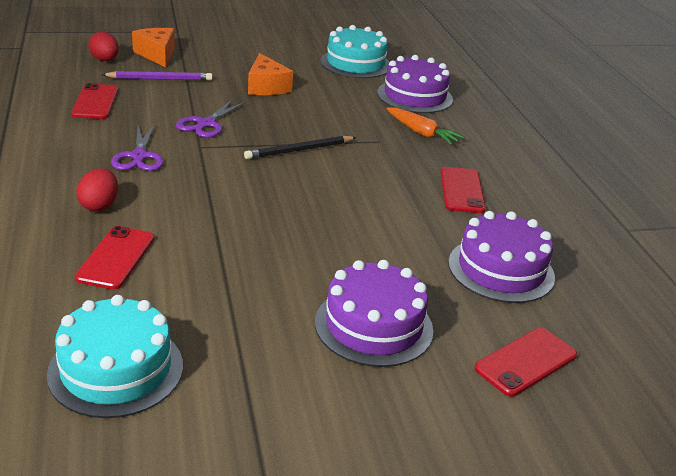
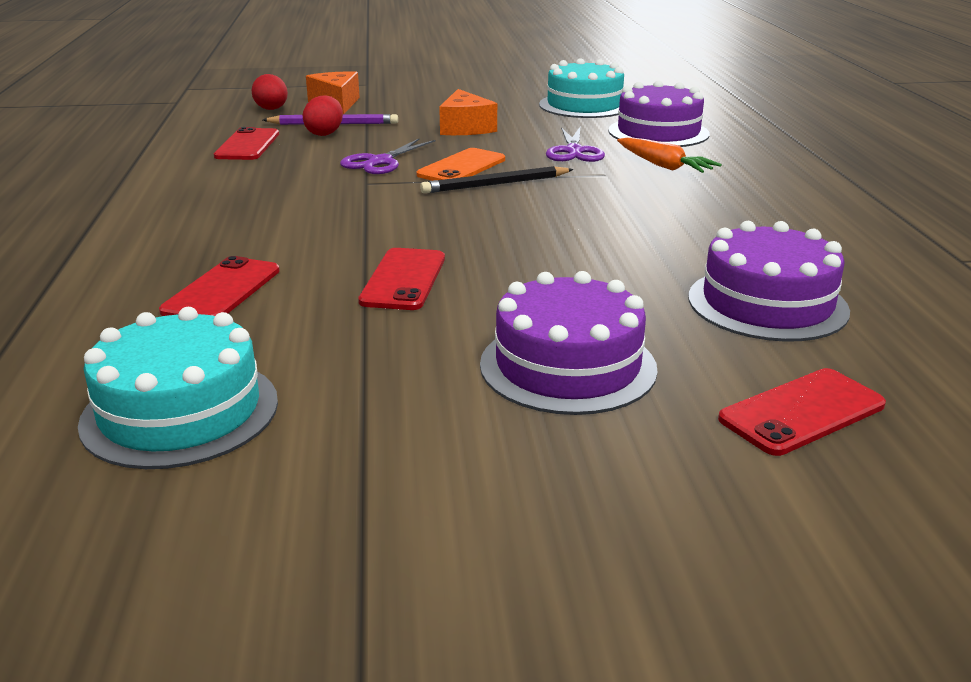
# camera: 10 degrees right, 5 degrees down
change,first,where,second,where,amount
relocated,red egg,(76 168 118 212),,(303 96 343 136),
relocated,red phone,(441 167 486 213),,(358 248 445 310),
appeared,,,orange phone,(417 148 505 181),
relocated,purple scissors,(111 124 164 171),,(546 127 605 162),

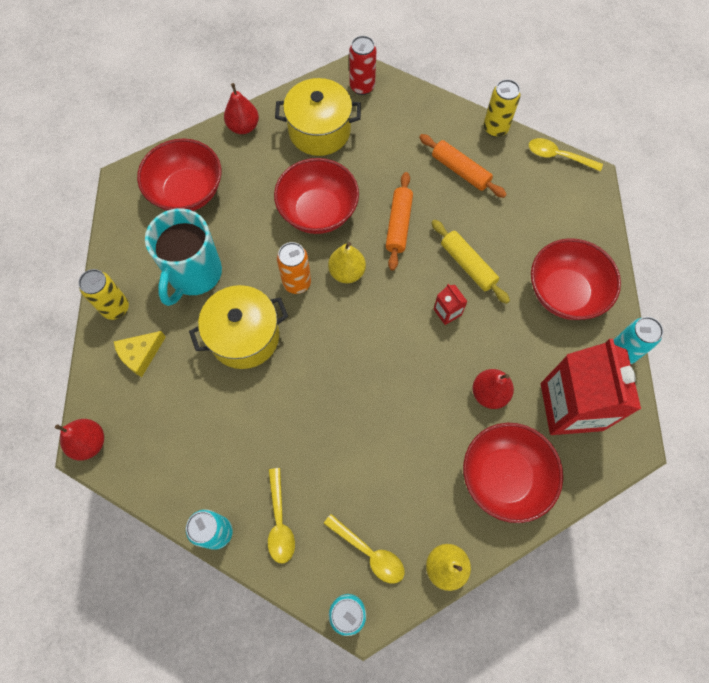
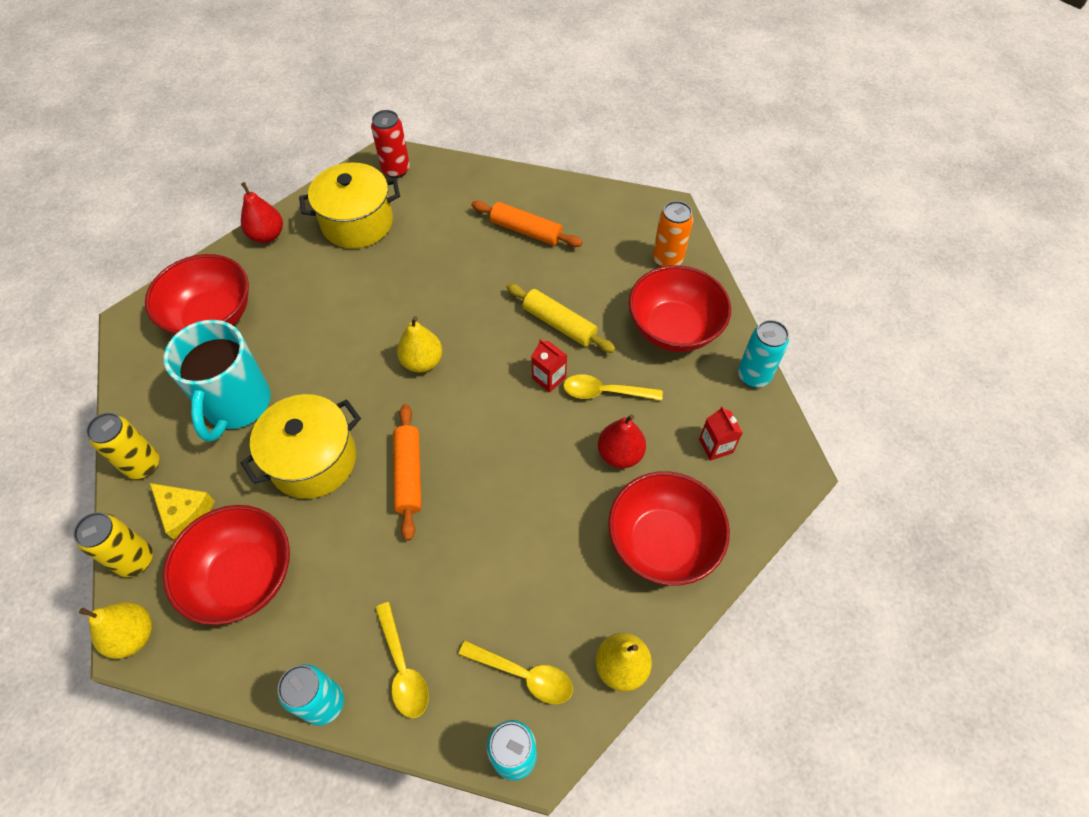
# camera: 15 degrees left, 10 degrees down
change,first,where,second,where,amount
relocated,yellow can,(483 79 521 137),,(73 512 153 577),
colour,red pear,(55 419 104 461),yellow pear,(79 602 152 659),
spun,yellow cheese,(114 331 166 377),,(150 483 215 541),90 degrees counterclockwise
relocated,red bowl,(274 158 359 234),,(163 505 290 625),
relocated,orange rolling pin,(386 172 413 271),,(393 404 421 541),
relocated,yellow spoon,(529 138 603 172),,(563 374 663 401),
relocated,orange can,(277 242 311 294),,(653 201 693 267),
size,red carton,(541 339 641 435),,(699 406 743 461),x0.40

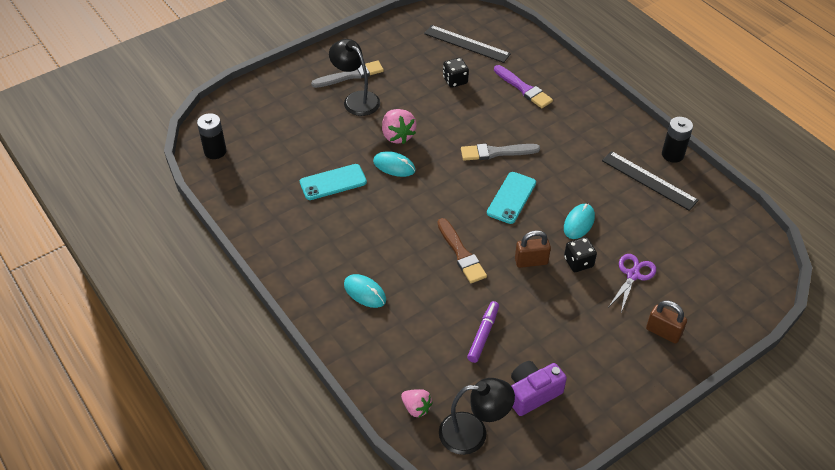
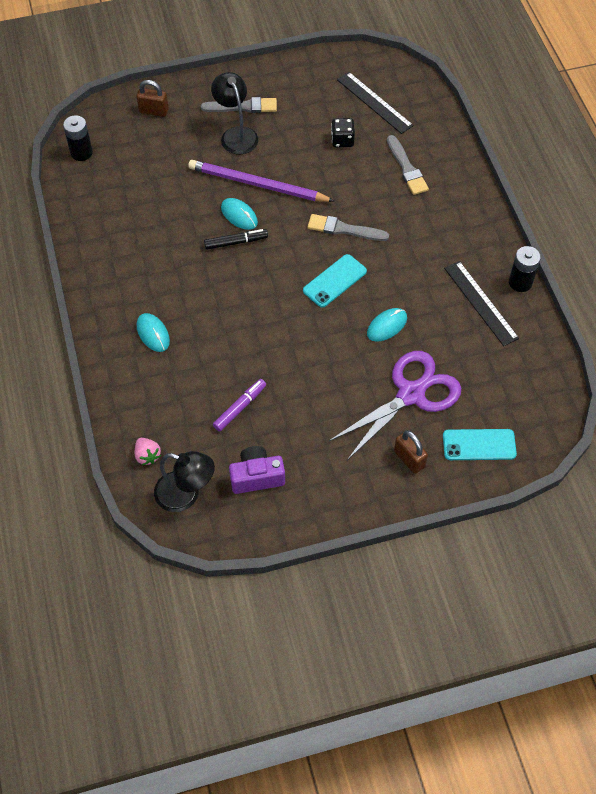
# camera: 20 degrees right, 10 degrees up
change,first,where,second,where,amount
relocated,brown padlock,(515 230 551 268),,(137 80 169 117),
exchanged,pink strawberry,(382 109 416 144),purple pencil,(188 160 334 202),
appeared,,,black marker,(204 229 268 250),
size,purple scissors,(609 254 656 312),,(329 351 461 460),x1.92
colour,purple brush,(494 65 553 108),grey brush,(387 135 429 195),
relocated,turquoise phone,(300 164 367 200),,(443 429 517 460),
missing,brown brush,(437 218 487 283),,,
missing,black dice,(564 237 597 272),,,

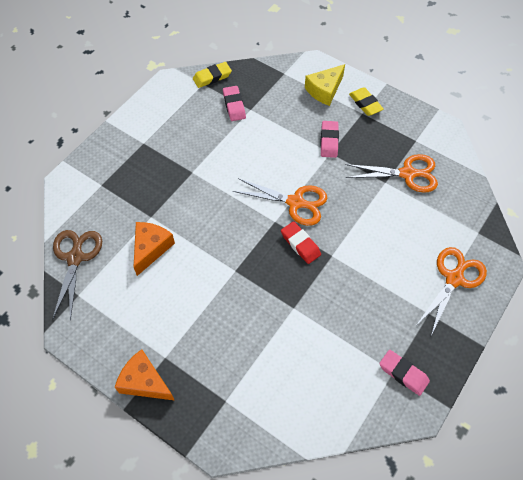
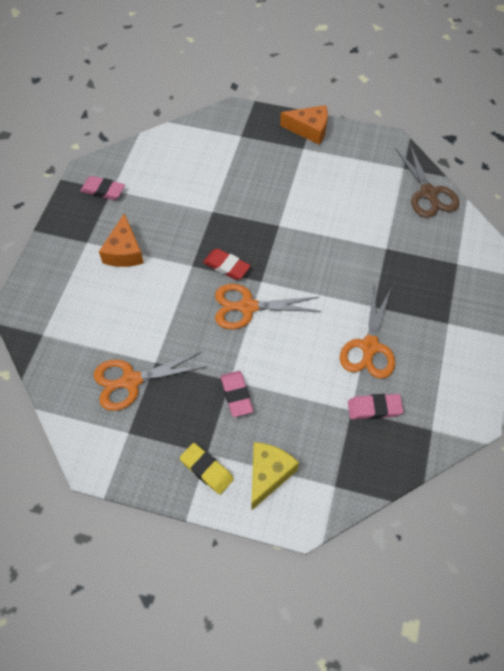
# camera: 160 degrees right, 0 degrees up
change,first,where,second,where,amount
relocated,orange cheese,(134 222 175 276),,(99 213 144 267),
relocated,orange scissors,(417 247 487 335),,(340 287 395 379),
spun,pink eraser,(223 86 246 121),,(348 394 403 419),60 degrees counterclockwise
missing,yellow eraser,(193 62 232 88),,,

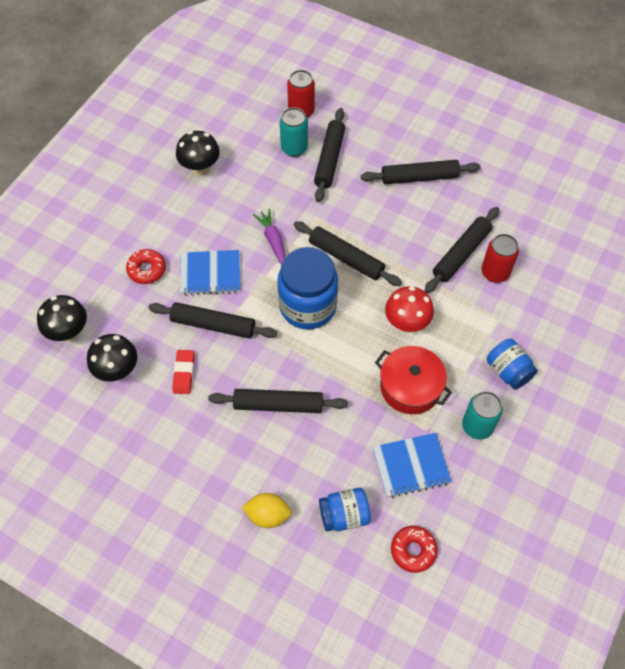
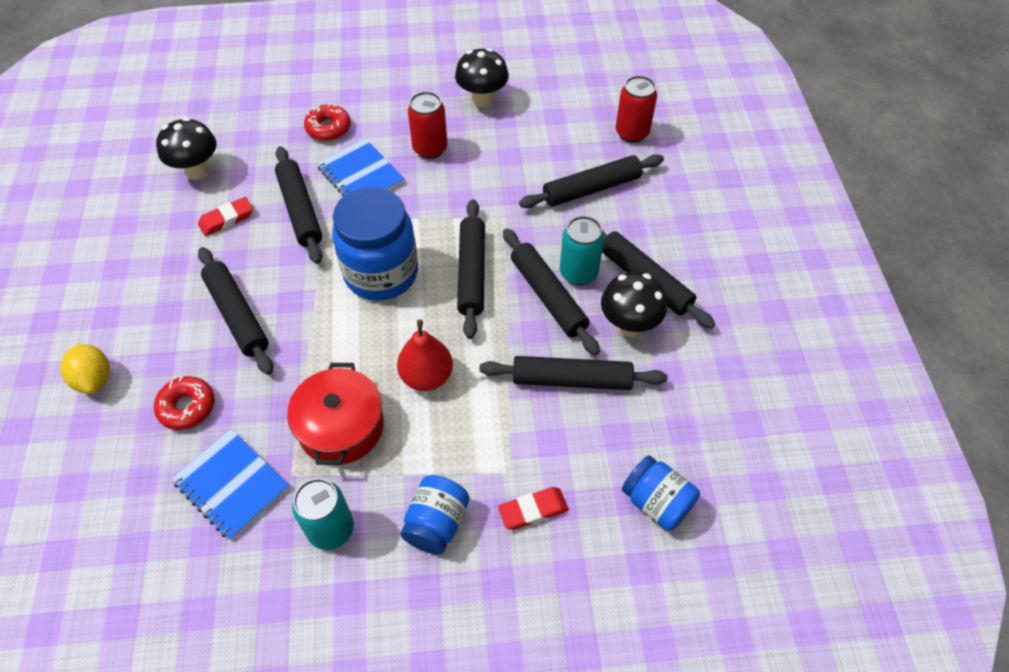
# camera: 55 degrees right, 5 degrees down
change,first,where,second,where,amount
relocated,red donut,(391 526 438 573),,(154 376 215 430),
exchanged,red mushroom,(385 286 434 333),red pear,(397 320 453 391),
relocated,red can,(481 234 519 283),,(408 91 447 159),
appeared,,,red eraser,(498 487 569 530),
appeared,,,black rolling pin,(503 228 600 355),
relocated,turquoise can,(280 107 308 157),,(560 216 604 285),
relocated,black mushroom,(37 295 87 342),,(601 272 667 337),
relocated,blue jar,(319 488 371 531),,(622 455 700 531),
missing,purple carrot,(253 209 285 264),,,

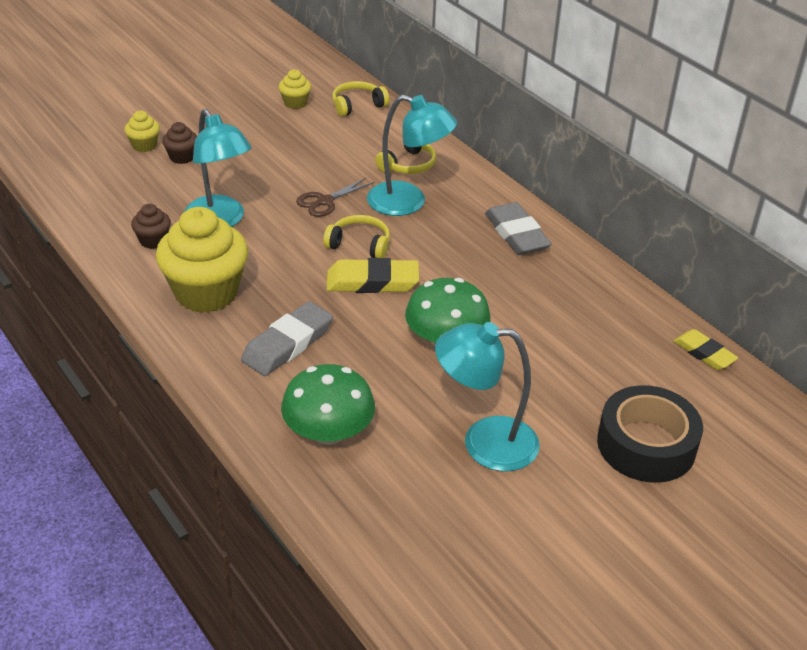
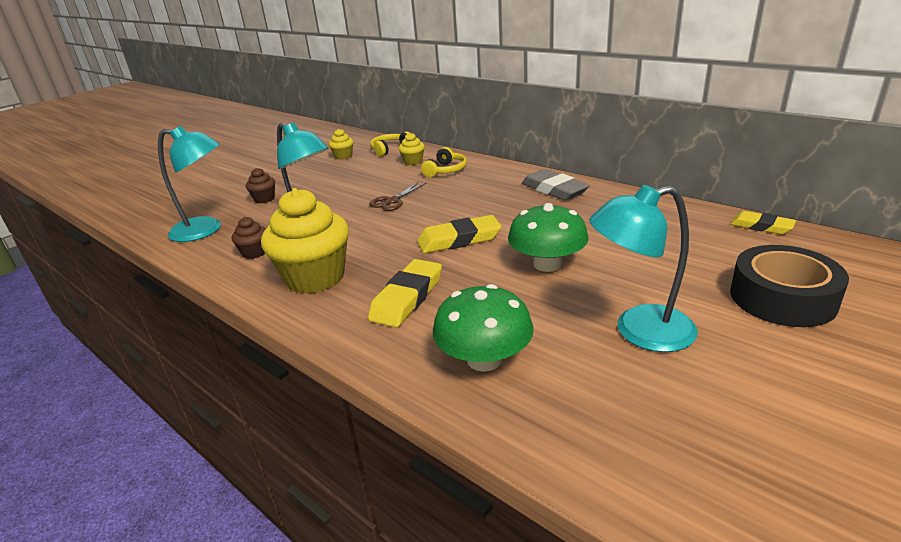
# camera: 10 degrees left, 10 degrees down
change,first,where,second,where,amount
relocated,turquoise lamp,(367 95 457 216),,(158 126 221 242),
colour,grey eraser,(241 302 333 376),yellow eraser,(368 259 442 328),
relocated,yellow cupcake,(124 111 160 152),,(399 133 425 165),
missing,yellow headphones,(323 215 390 258),,,

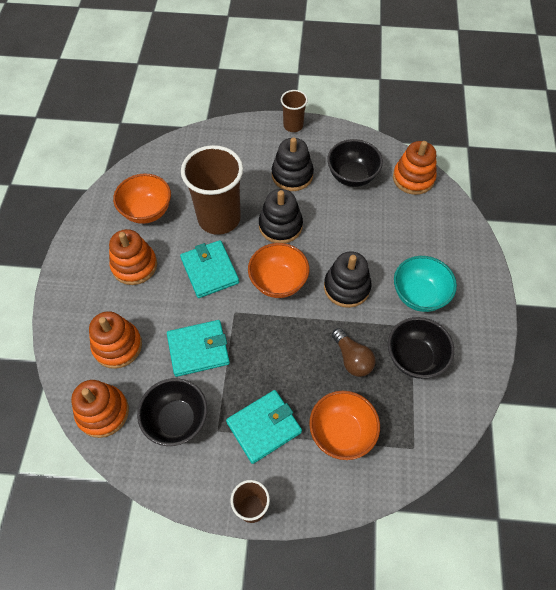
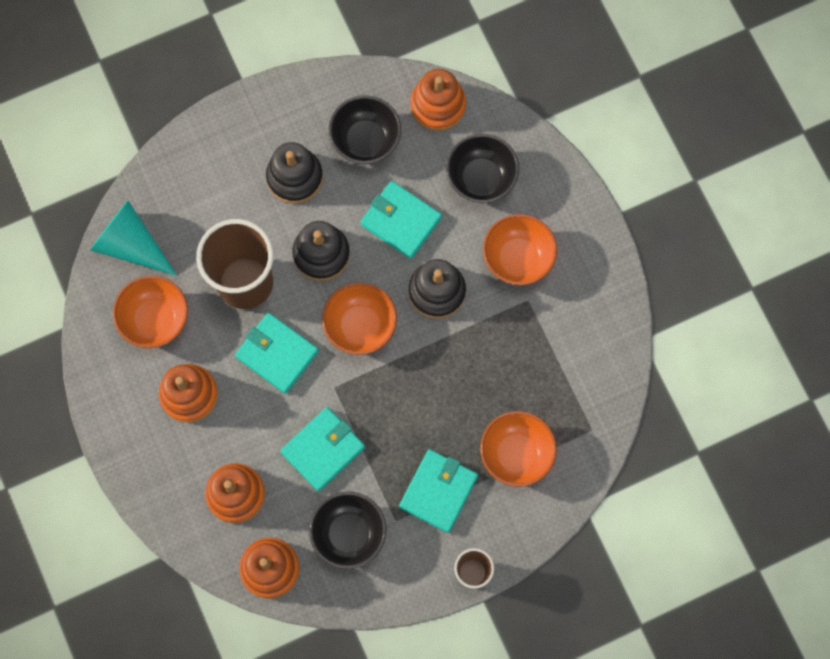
# camera: 30 degrees left, 15 degrees up
change,first,where,second,where,amount
appeared,,,turquoise cone,(90 201 177 276),
appeared,,,turquoise wallet,(360 181 442 259),
relocated,black bowl,(388 317 454 379),,(446 134 519 203),
colour,turquoise bowl,(394 256 457 312),orange bowl,(483 214 557 285),
missing,brown cup,(281 90 308 132),,,
missing,brown light bulb,(332 328 375 377),,,

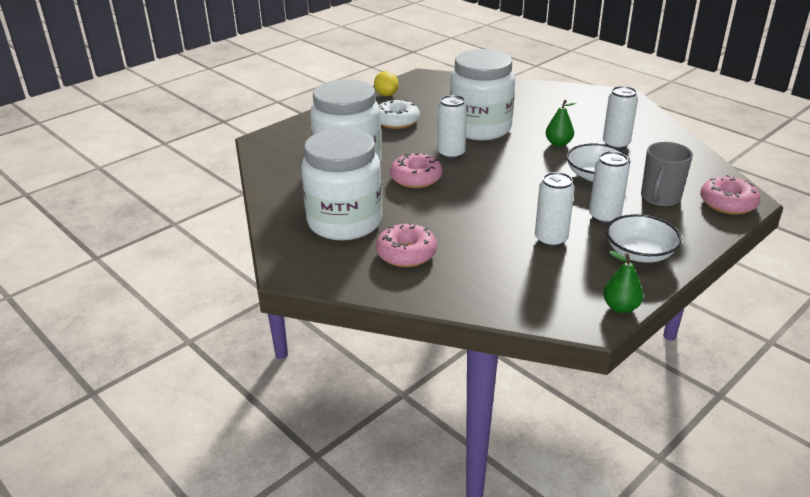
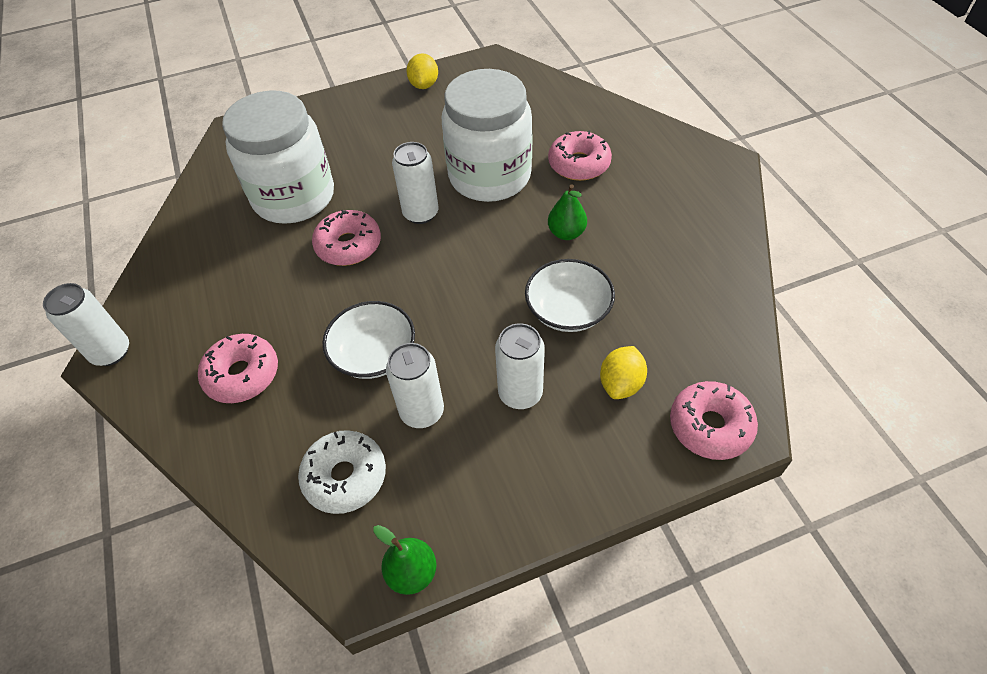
# camera: 25 degrees right, 20 degrees up
change,first,where,second,where,amount
relocated,white can,(603 86 638 149),,(43 283 129 366),
relocated,white donut,(379 99 420 129),,(298 430 386 514),
relocated,white bowl,(606 214 682 263),,(322 301 415 379),
appeared,,,pink donut,(548 130 612 181),
exchanged,grey mug,(641 142 693 207),yellow lemon,(600 346 647 399),
missing,white jar,(301 128 382 240),,,

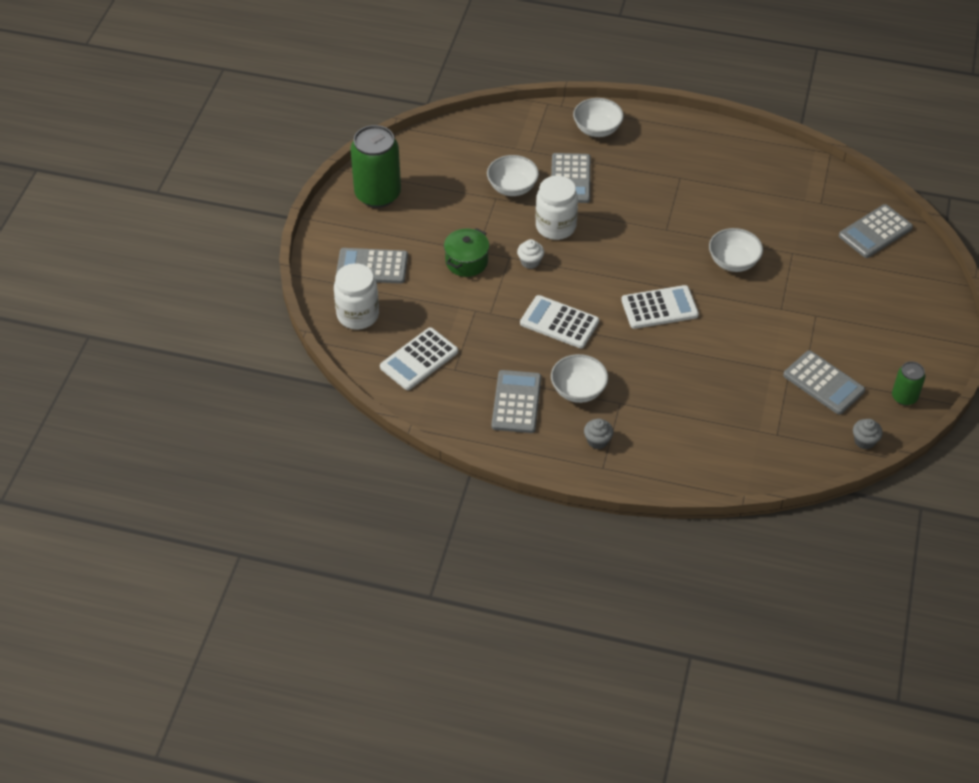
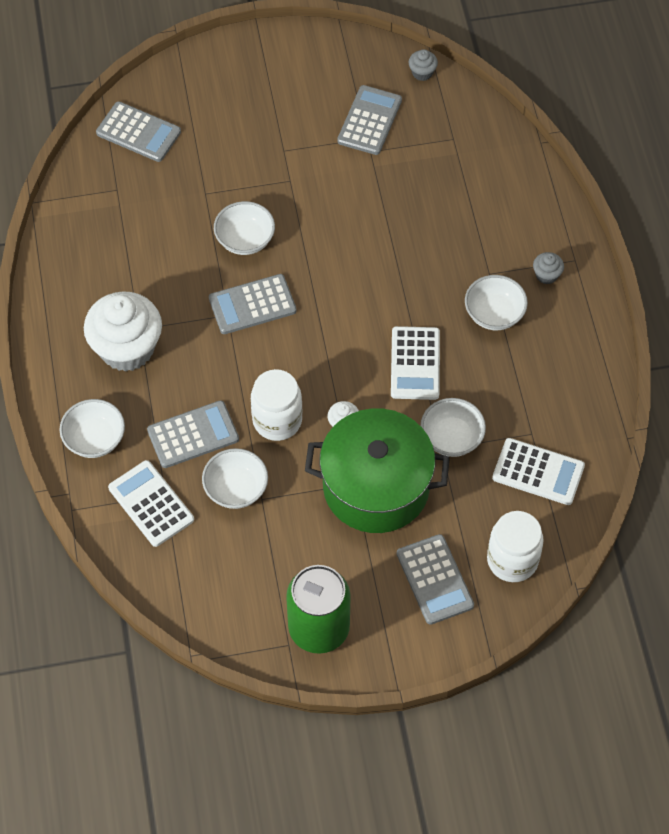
# camera: 115 degrees left, 10 degrees up
change,first,where,second,where,amount
appeared,,,white cupcake,(84 291 162 372),
relocated,white calculator,(621 285 699 329),,(108 460 194 547),
relocated,grey calculator,(492 370 541 433),,(209 274 297 334),
size,green pot,(444 228 489 277),,(305 408 450 533),x2.05
appeared,,,white bowl,(421 398 486 457),
missing,green can,(892 361 926 406),,,

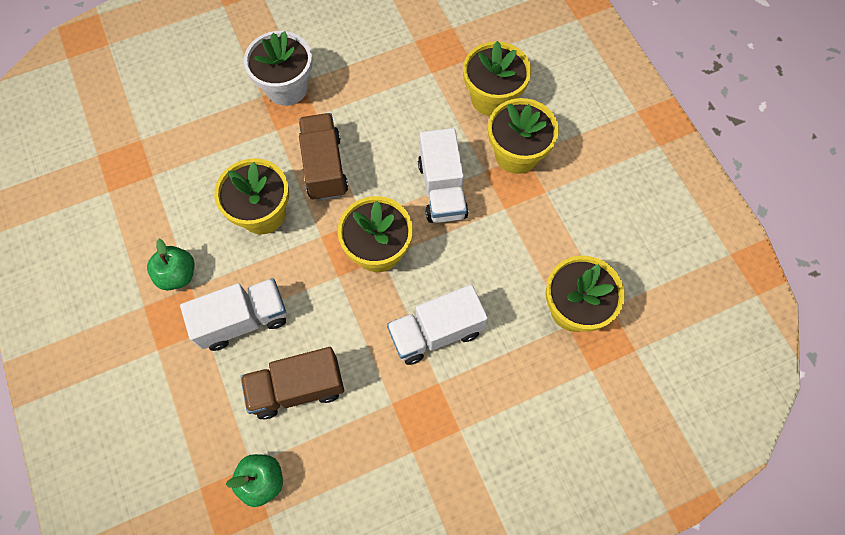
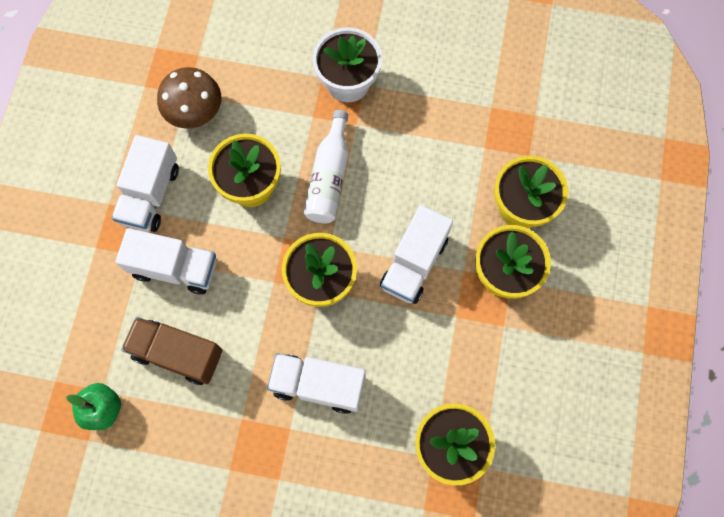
# camera: 35 degrees right, 5 degrees up
change,first,where,second,where,amount
exchanged,green apple,(147 239 194 290),white truck,(112 135 179 232),
appeared,,,brown mushroom,(157 67 221 129),
exchanged,brown truck,(299 113 348 201),white bottle,(303 110 348 223),

